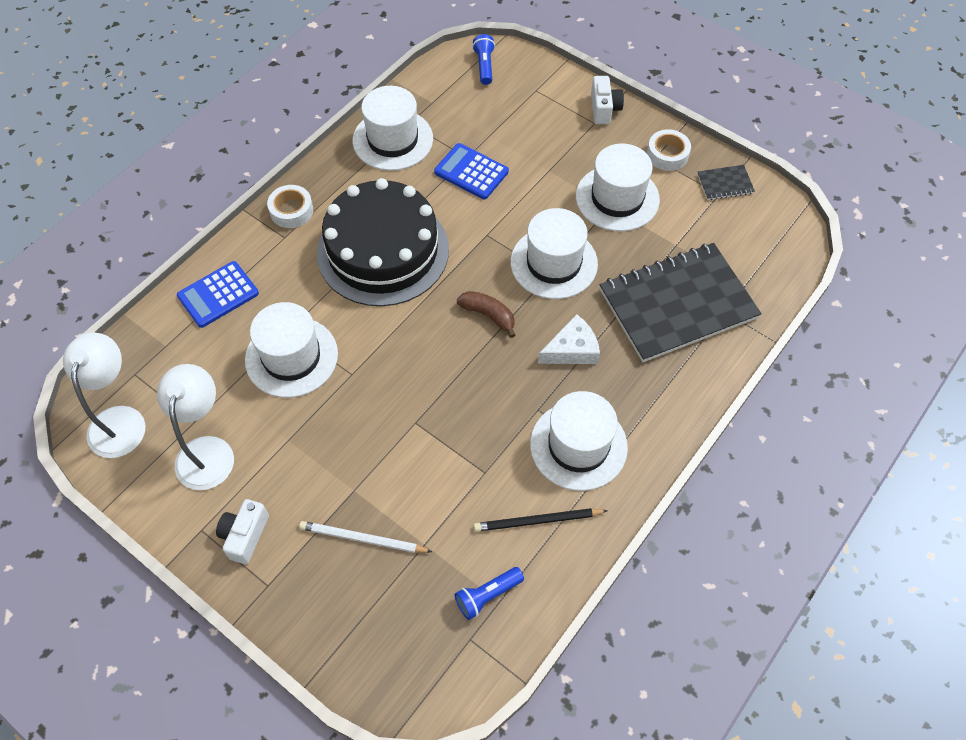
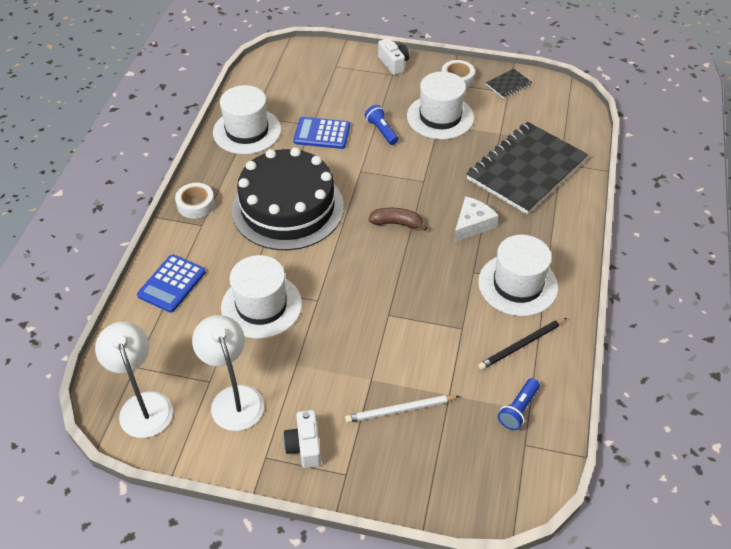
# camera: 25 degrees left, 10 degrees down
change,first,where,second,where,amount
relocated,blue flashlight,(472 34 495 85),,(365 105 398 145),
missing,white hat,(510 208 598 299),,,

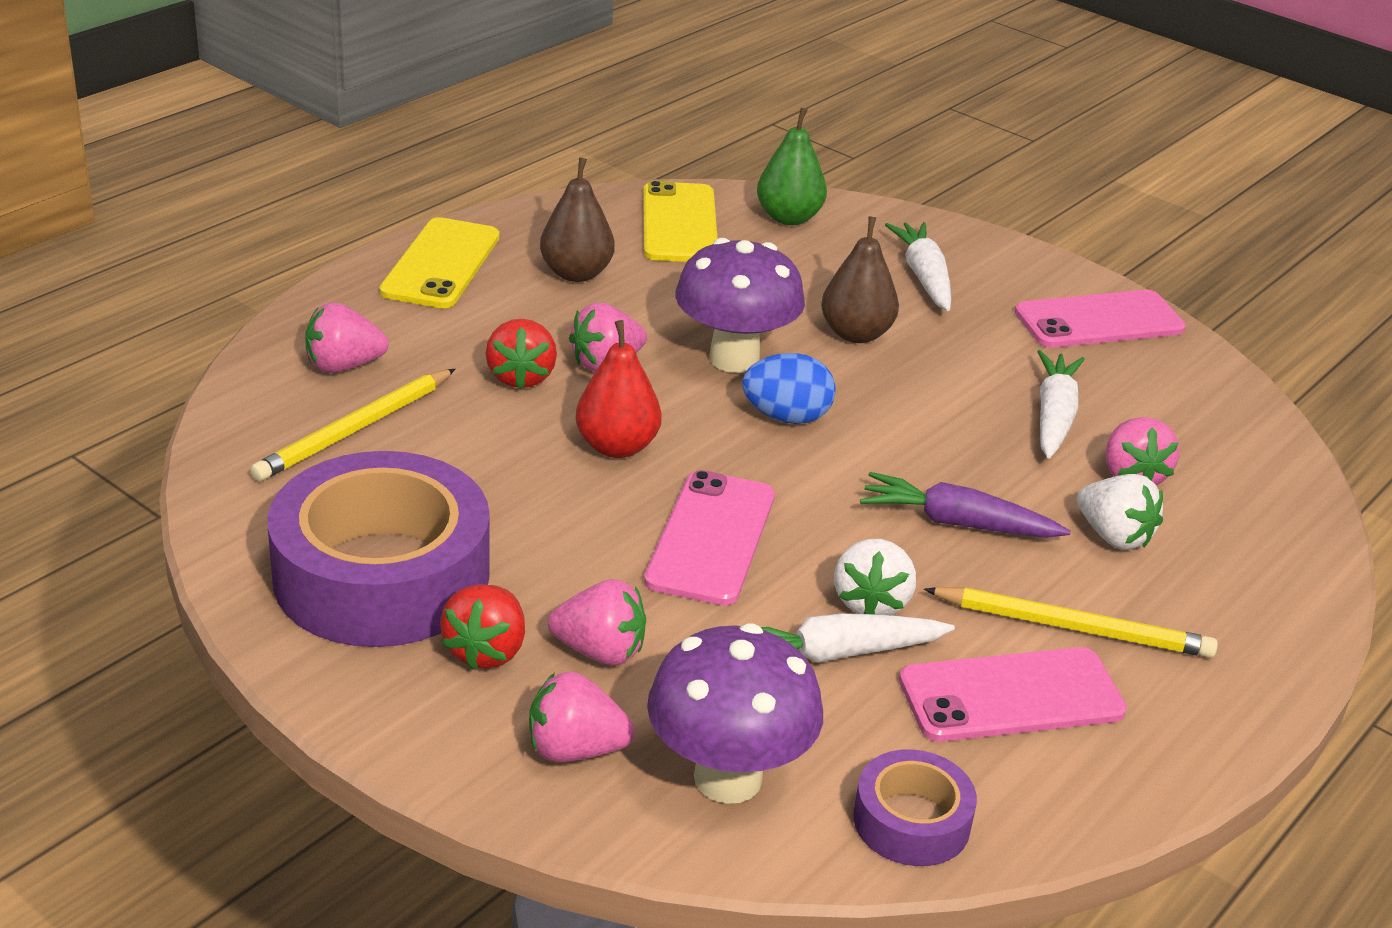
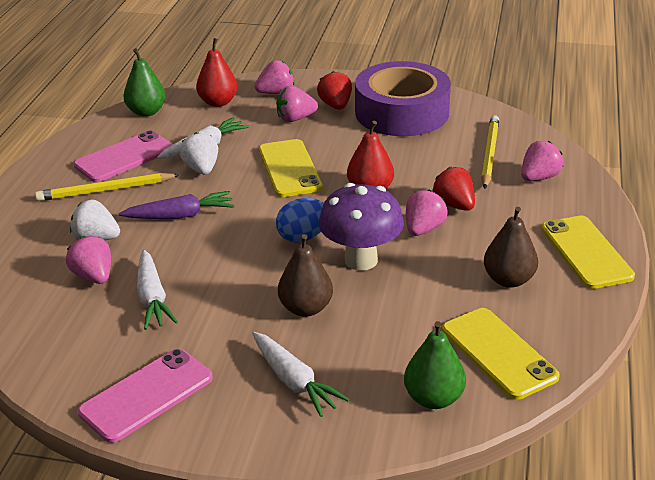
# camera: 155 degrees right, 0 degrees up
change,first,where,second,where,amount
exchanged,purple tape,(853 749 977 866),green pear,(124 48 166 117),
exchanged,purple mushroom,(647 623 823 804),red pear,(196 38 237 107),
colour,pink phone,(644 470 775 606),yellow phone,(259 139 323 197),

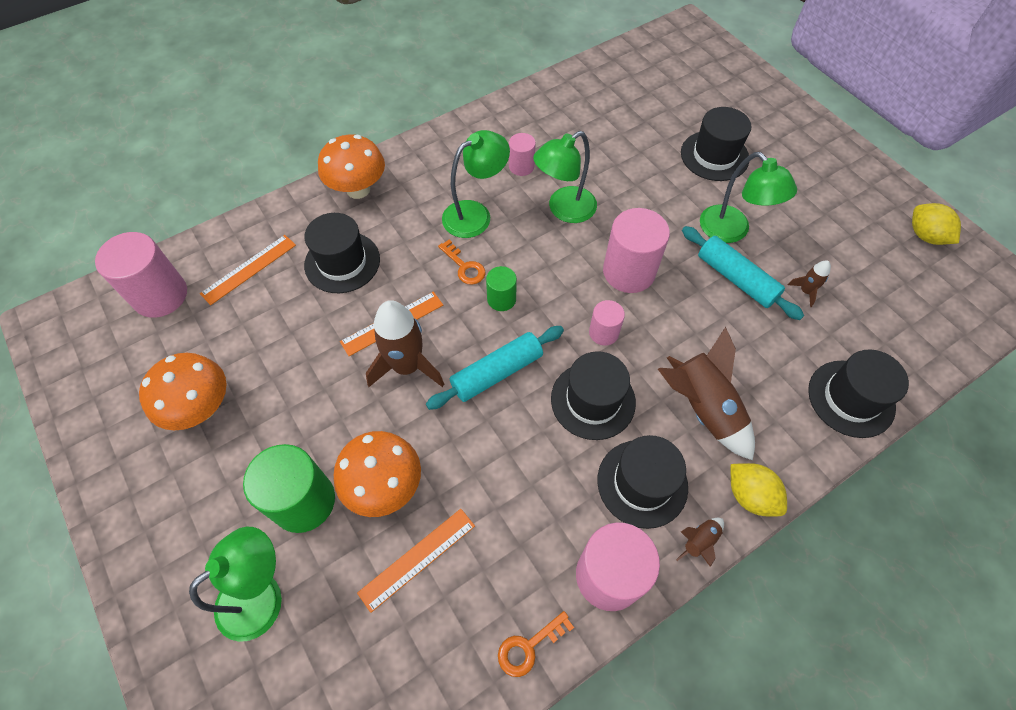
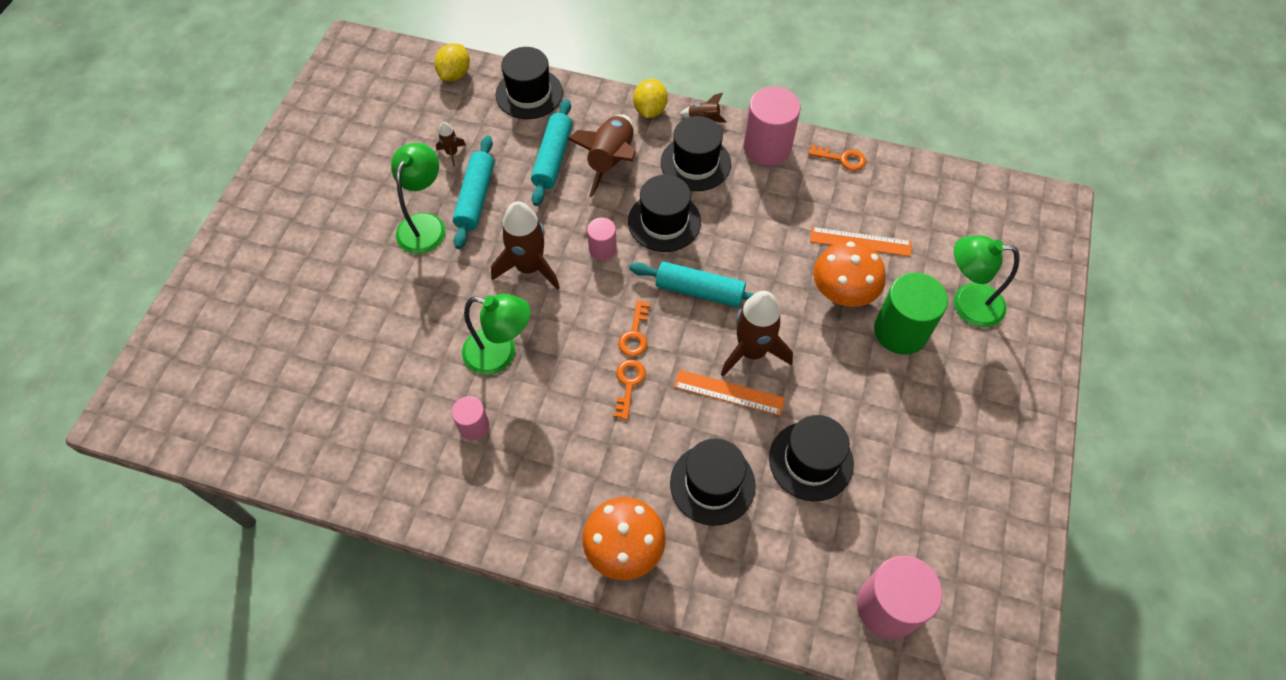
# camera: 130 degrees left, 0 degrees up
change,first,where,second,where,amount
relocated,yellow lemon,(912 203 961 245),,(435 43 470 81),
exchanged,pink cylinder,(603 208 670 293),brown rocket,(491 201 560 290),
appeared,,,turquoise rolling pin,(531 99 572 206),
exchanged,green cylinder,(486 266 517 311),orange key,(618 300 651 356),
relocated,black hat,(681 107 751 181),,(769 415 854 501),
missing,orange mushroom,(139 353 227 430),,,
missing,orange ruler,(200 235 296 305),,,
missing,green lamp,(442 130 510 238),,,

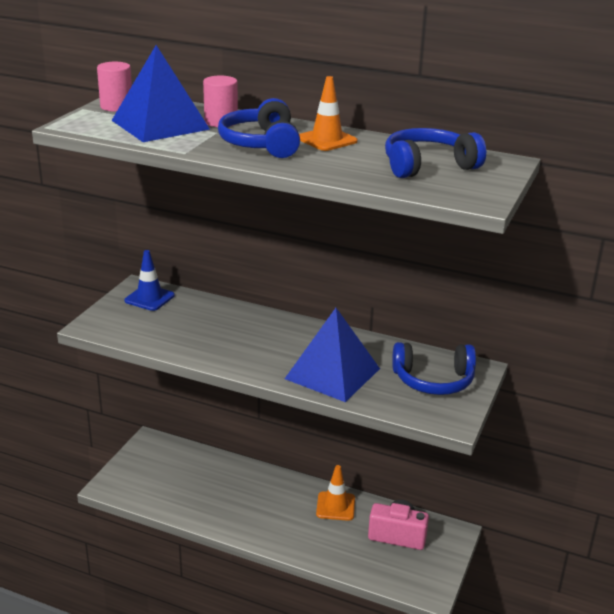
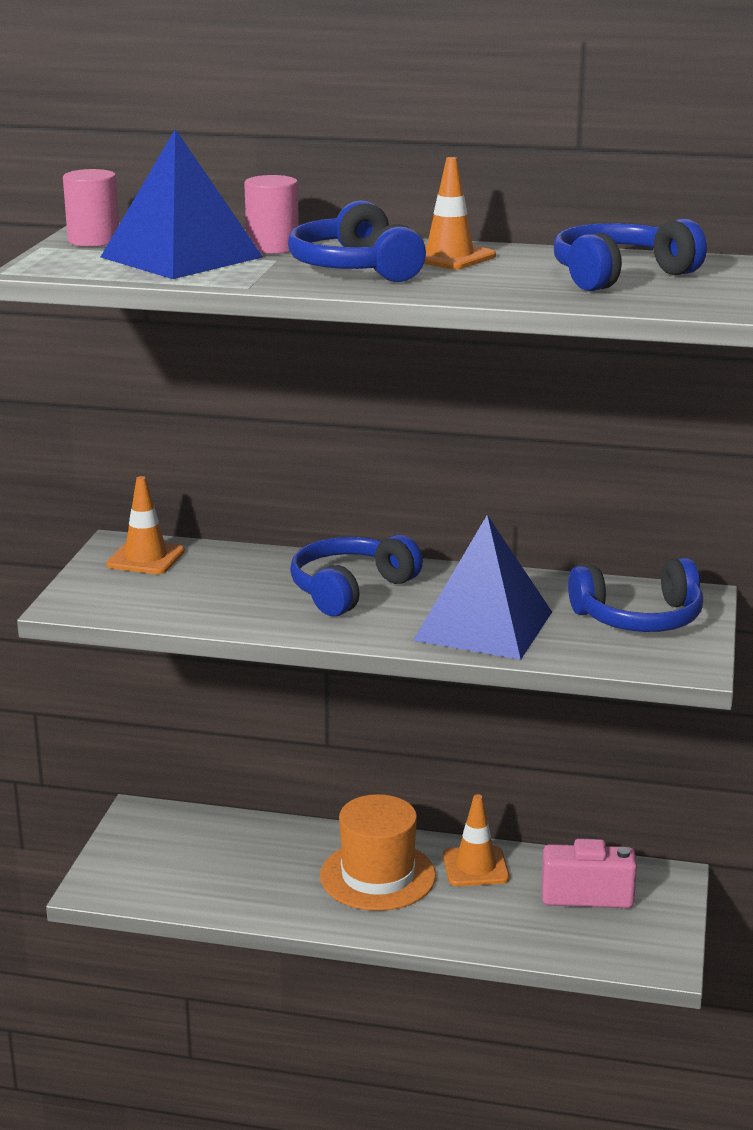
# camera: 10 degrees left, 5 degrees down
change,first,where,second,where,amount
colour,blue traffic cone,(125 250 175 311),orange traffic cone,(107 476 185 574),
appeared,,,blue headphones,(290 534 423 616),
appeared,,,orange hat,(320 794 436 911),

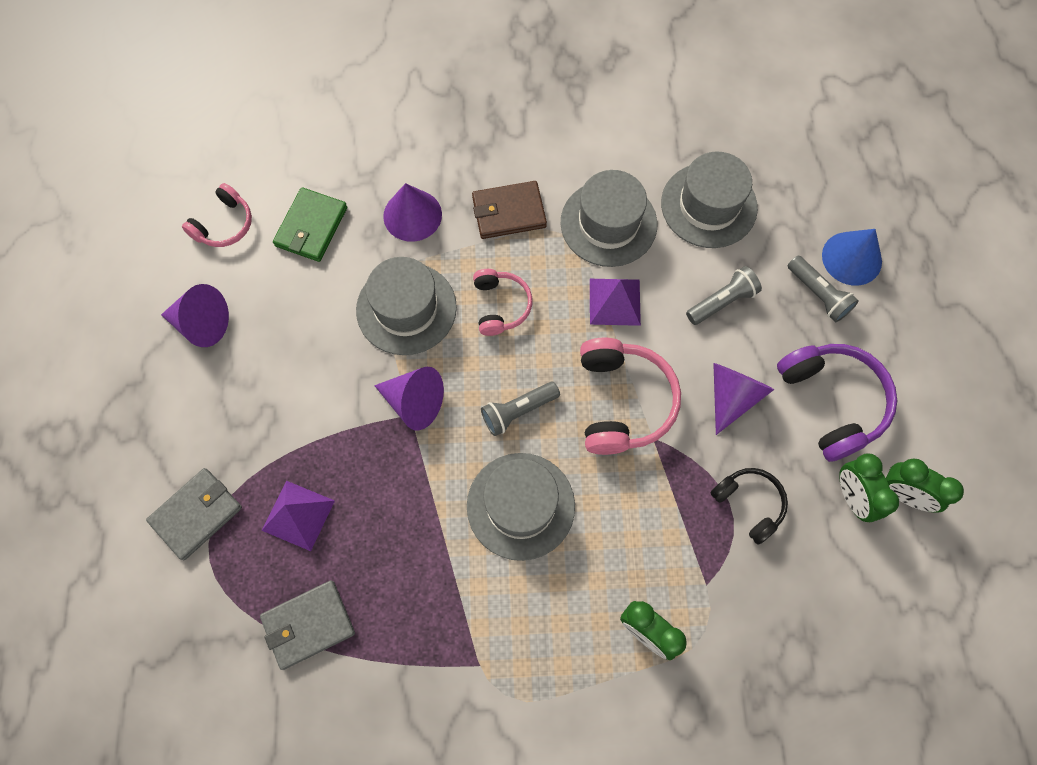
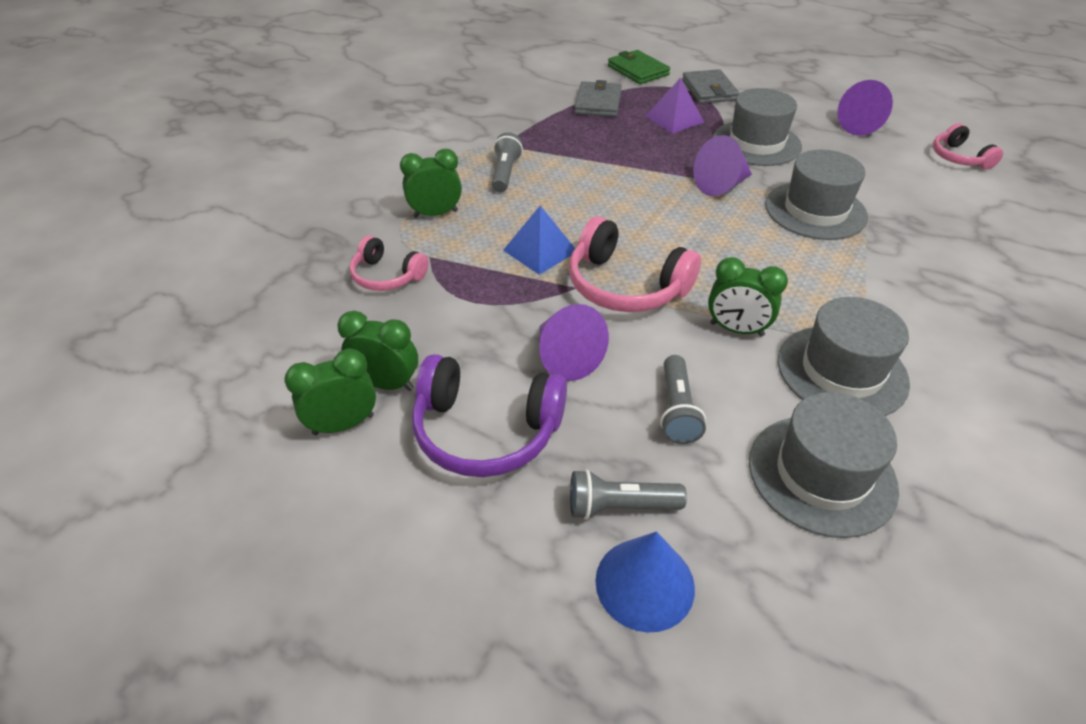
# camera: 125 degrees right, 25 degrees down
change,first,where,second,where,amount
relocated,pink headphones,(473 269 532 336),,(350 236 429 291),
relocated,grey flashlight,(481 382 560 436),,(492 132 523 192),
appeared,,,blue pyramid,(503 205 575 275),
relocated,green wallet,(273 187 347 262),,(608 50 670 84),
exchanged,purple pyramid,(590 279 641 326),green clock,(708 257 788 337),
relocated,grey hat,(467 453 575 561),,(713 88 802 166),
missing,purple cone,(383 183 442 242),,,
missing,brown wallet,(472 181 547 239),,,
missing,black headphones,(710 468 788 545),,,

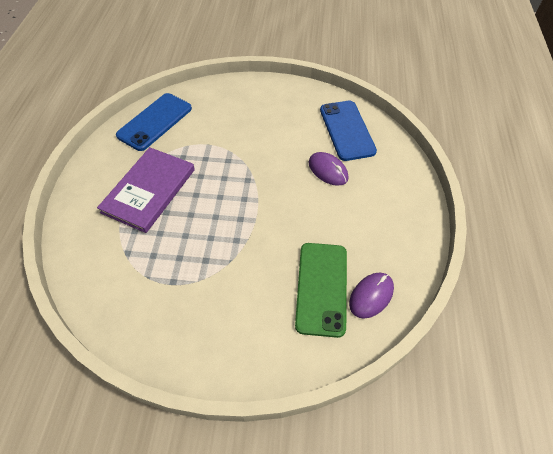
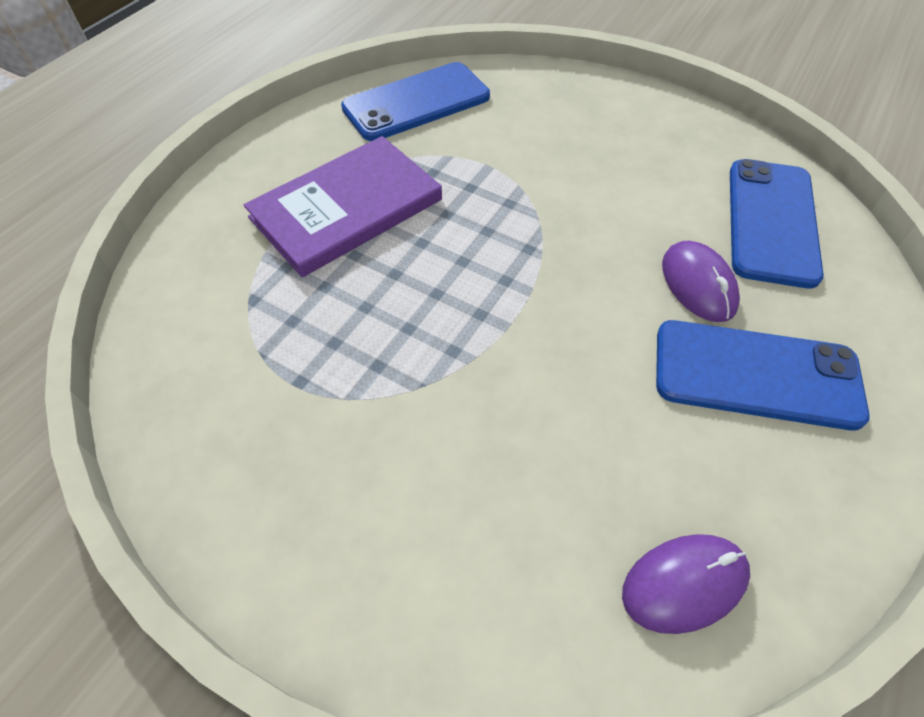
# camera: 25 degrees right, 0 degrees up
change,first,where,second,where,amount
appeared,,,blue phone,(656 320 870 431),
missing,green phone,(295 243 347 338),,,

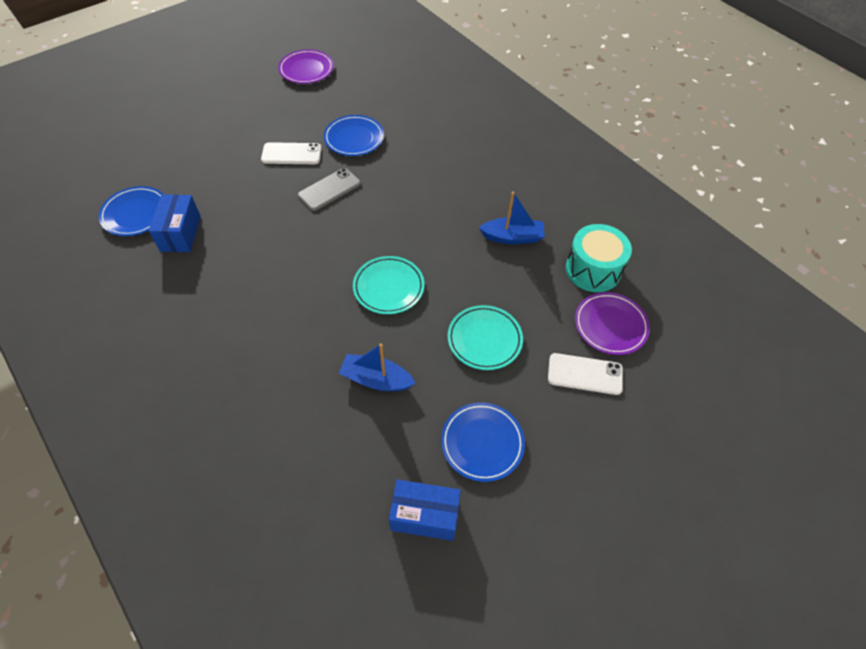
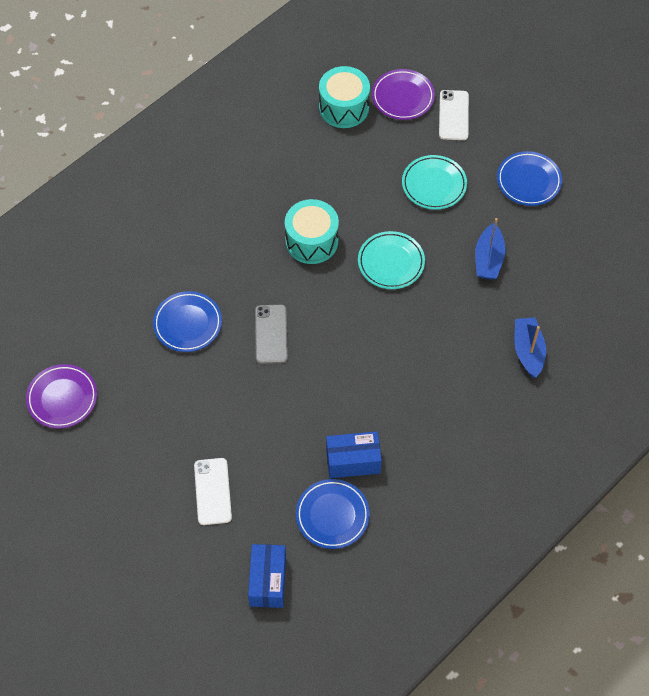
# camera: 95 degrees left, 5 degrees up
change,first,where,second,where,amount
relocated,white phone,(261 142 322 164),,(194 458 232 525),
relocated,blue box,(389 479 461 541),,(248 544 286 608),
spun,grey phone,(298 168 360 211),,(255 305 288 364),45 degrees clockwise
appeared,,,turquoise drum,(285 199 339 264),
relocated,blue boat,(479 191 545 244),,(514 317 546 378),

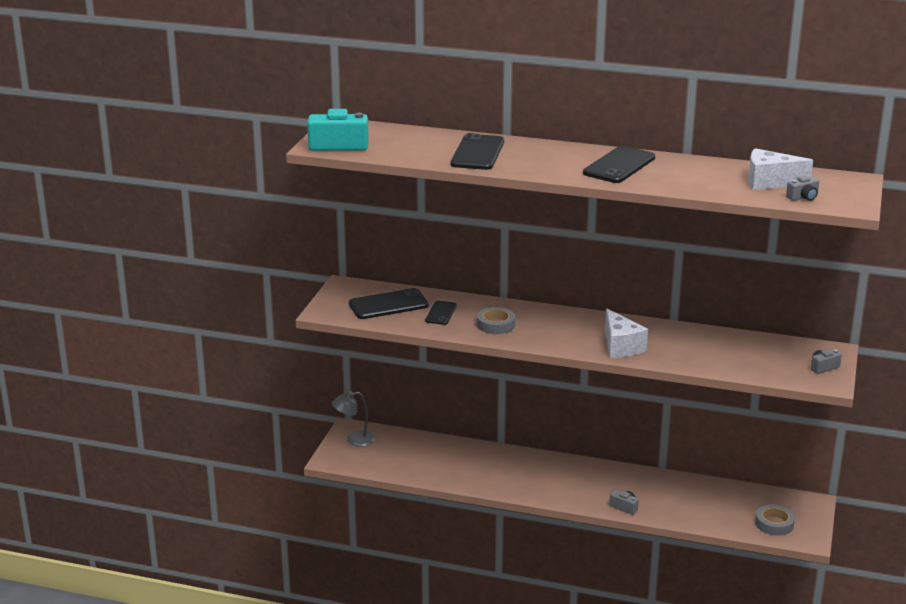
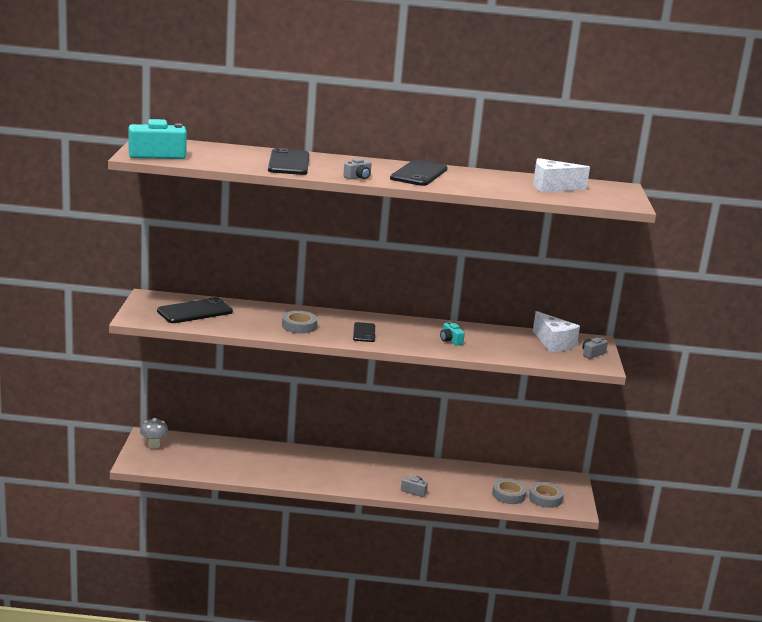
# camera: 15 degrees left, 5 degrees down
change,first,where,second,where,amount
exchanged,grey lamp,(332 391 376 447),grey mushroom,(140 418 168 449),
relocated,grey camera,(786 175 819 201),,(343 158 372 179),
relocated,black phone,(425 301 457 325),,(353 322 375 342),
appeared,,,turquoise camera,(440 322 465 346),
appeared,,,grey tape,(492 478 527 504),
relocated,white cheese,(605 309 648 358),,(533 311 580 352),

